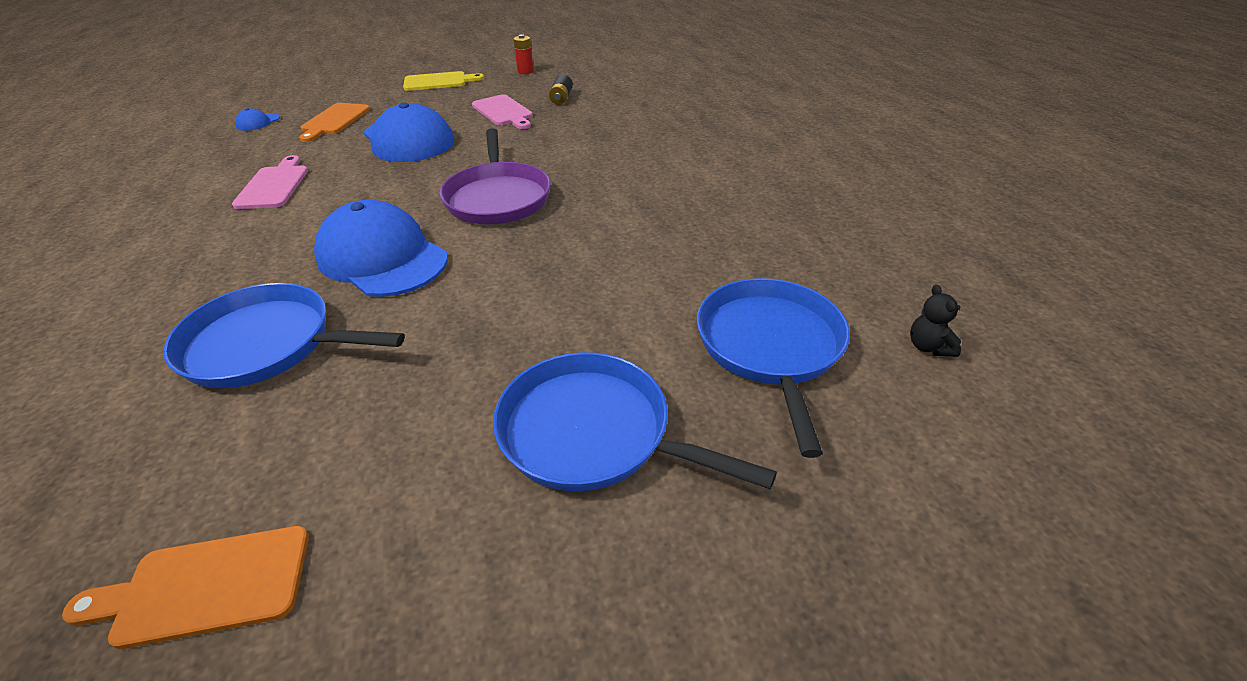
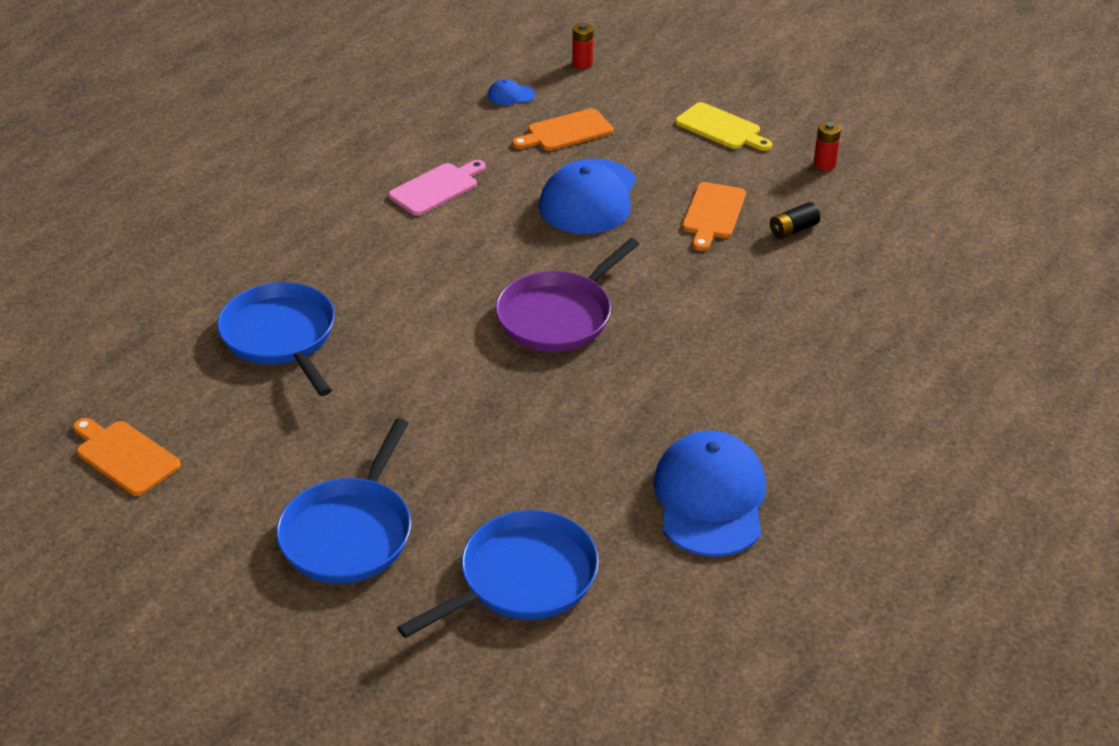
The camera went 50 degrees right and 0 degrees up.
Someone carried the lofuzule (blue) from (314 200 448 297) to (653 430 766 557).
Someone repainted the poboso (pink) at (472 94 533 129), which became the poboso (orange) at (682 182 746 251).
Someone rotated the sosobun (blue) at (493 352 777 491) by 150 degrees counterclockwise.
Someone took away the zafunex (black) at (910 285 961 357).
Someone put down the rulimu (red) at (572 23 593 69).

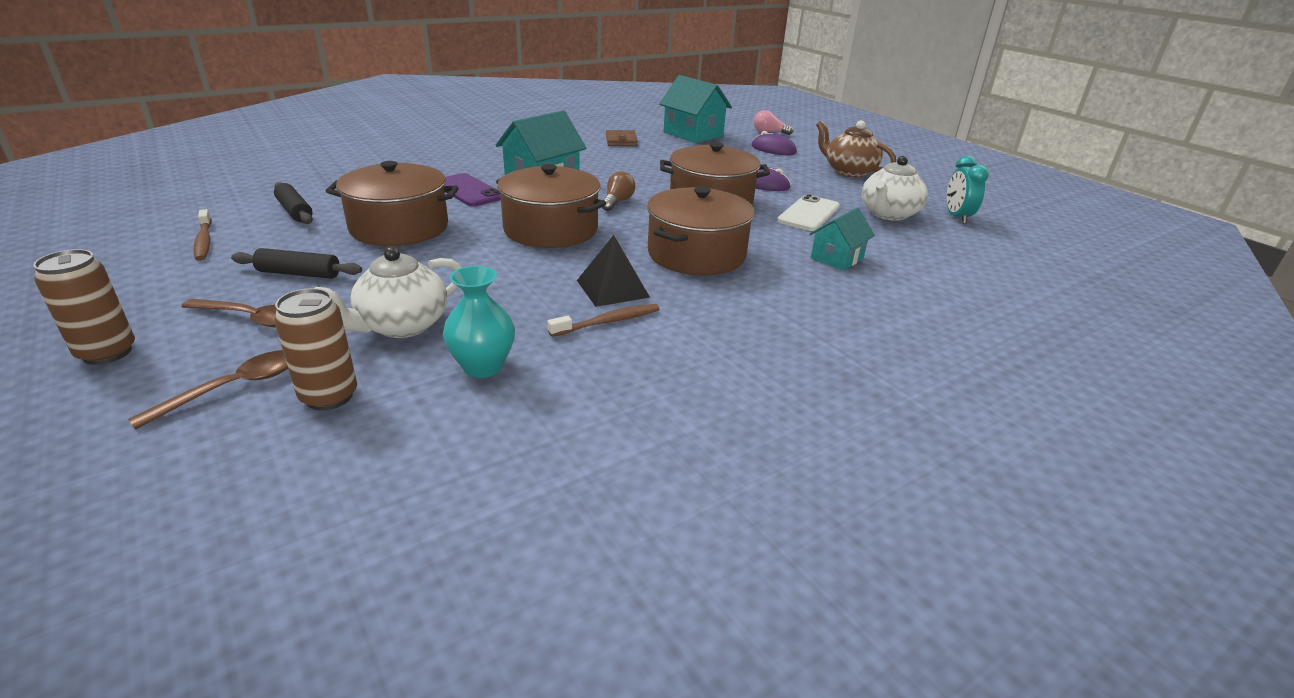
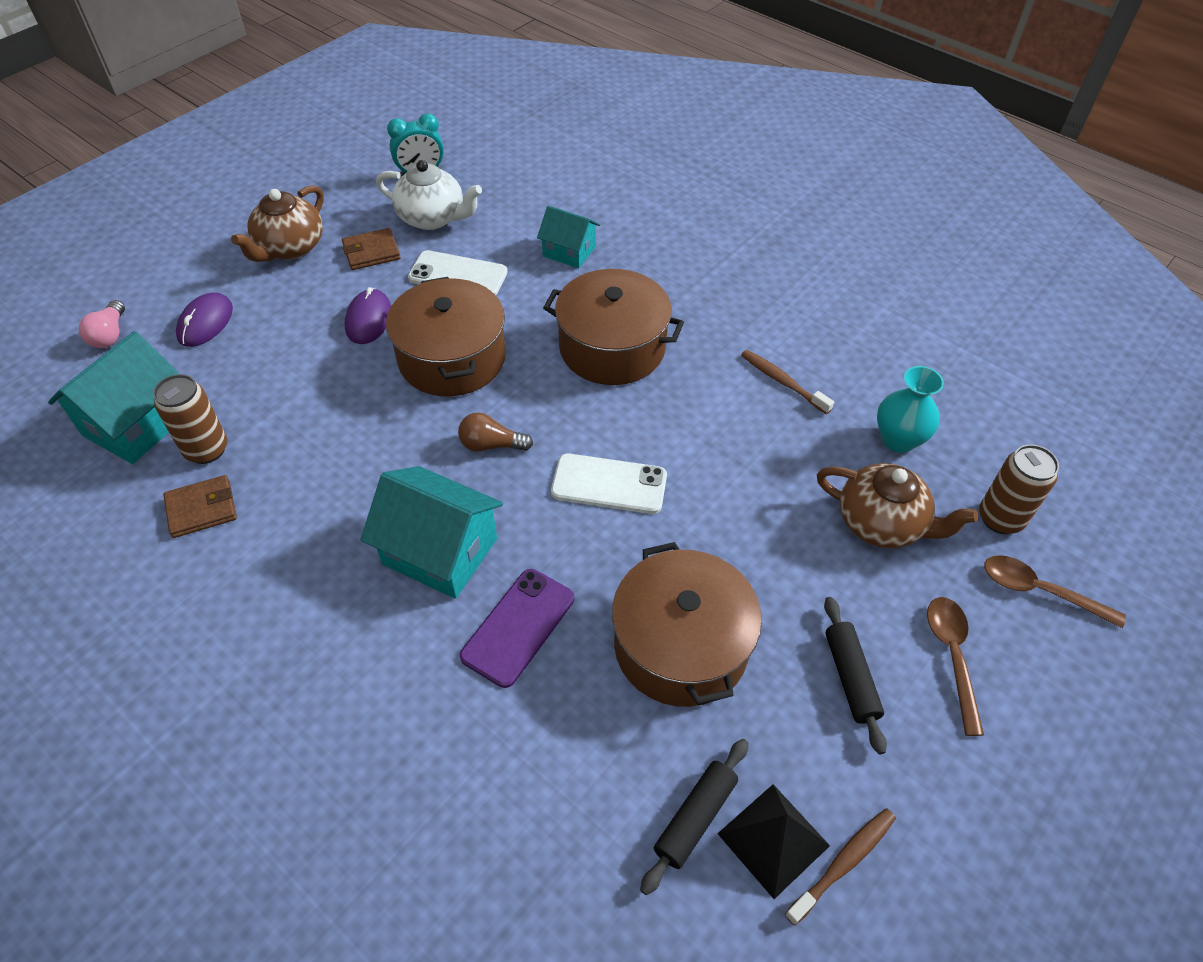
The camera went 105 degrees left and 20 degrees up.
Someone carried the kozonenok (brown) from (33 249 135 365) to (153 374 228 464).
Someone repainted the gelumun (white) at (315 247 462 338), which became the gelumun (brown) at (817 463 978 548).
Someone swapped the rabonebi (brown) at (496 164 606 248) for the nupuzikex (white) at (551 453 667 514).
Someone carried the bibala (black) from (577 235 650 307) to (717 784 830 899).
Someone put down the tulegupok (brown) at (342 228 401 270).

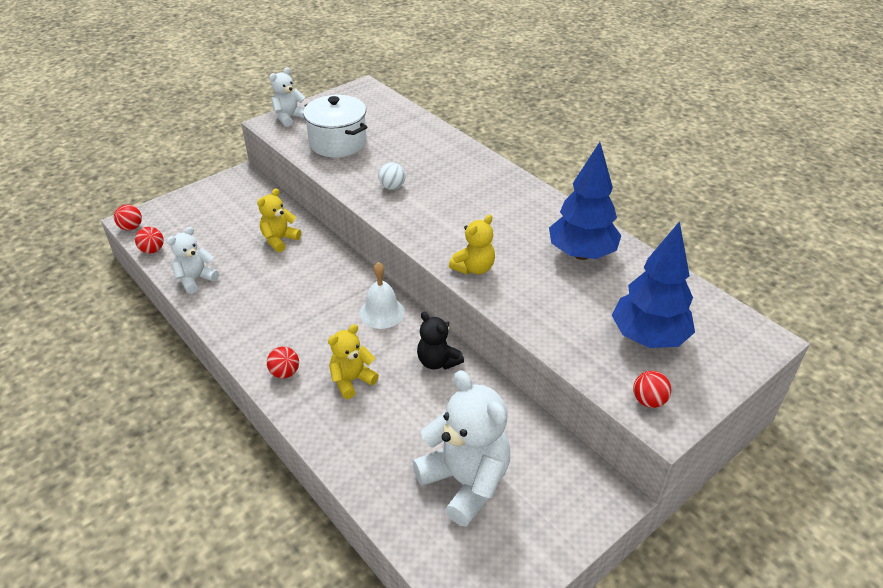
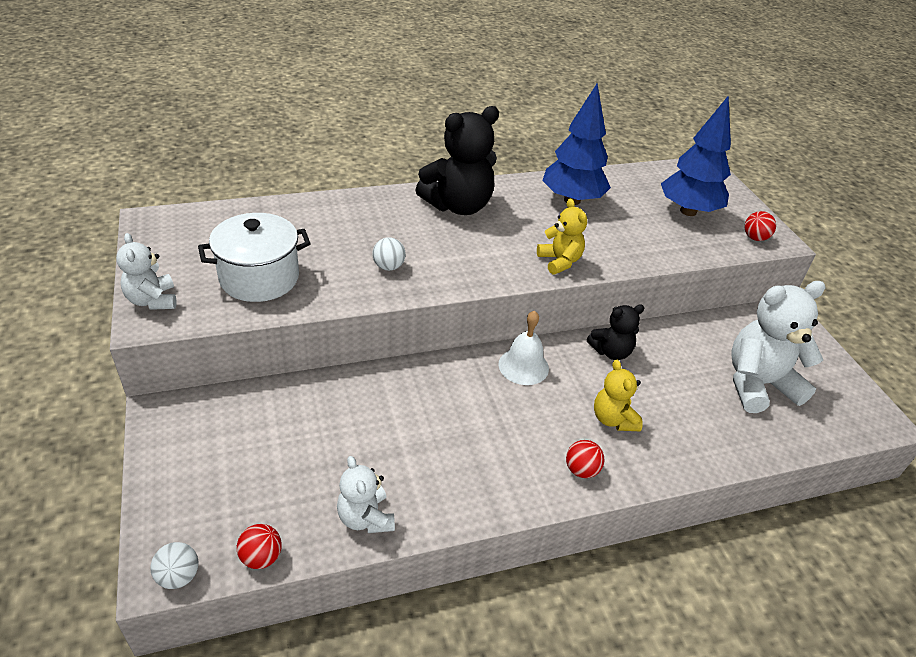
The camera went 70 degrees left and 0 degrees up.
Someone repainted the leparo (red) at (114 204 142 231), which became the leparo (white) at (150 542 199 589).
Someone took away the zafunex (yellow) at (257 188 301 252).
Someone put down the zafunex (black) at (415 106 499 215).

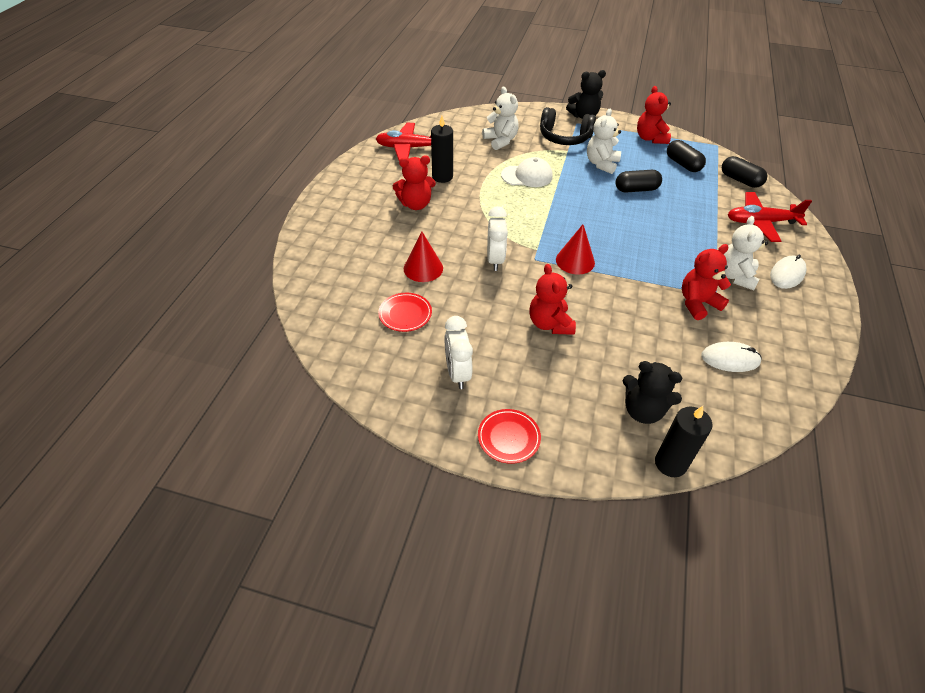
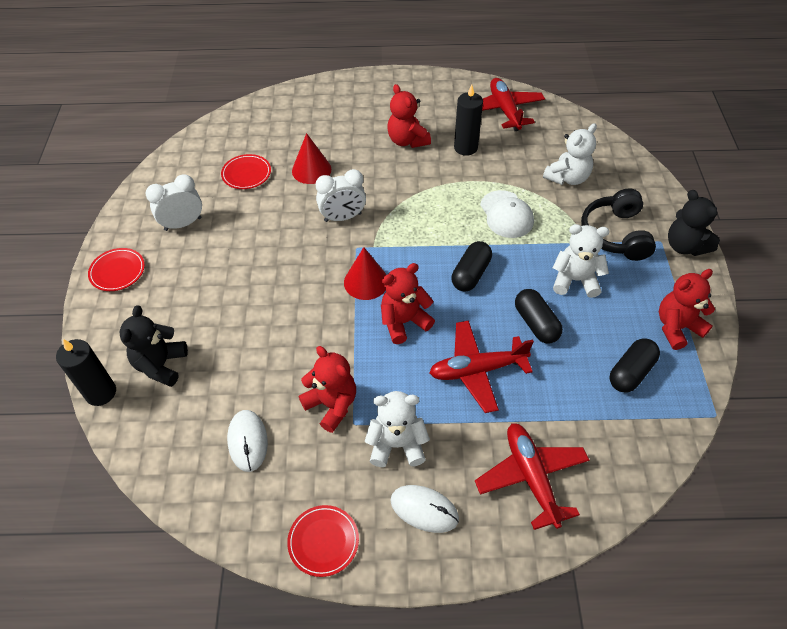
The camera went 75 degrees right and 5 degrees up.
Someone carried the zafunex (red) from (529 264 576 335) to (381 263 435 344).
Someone carried the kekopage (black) from (722 156 767 188) to (451 241 492 291).
Someone put down the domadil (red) at (287 505 359 577).
Someone put down the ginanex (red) at (429 320 534 413).

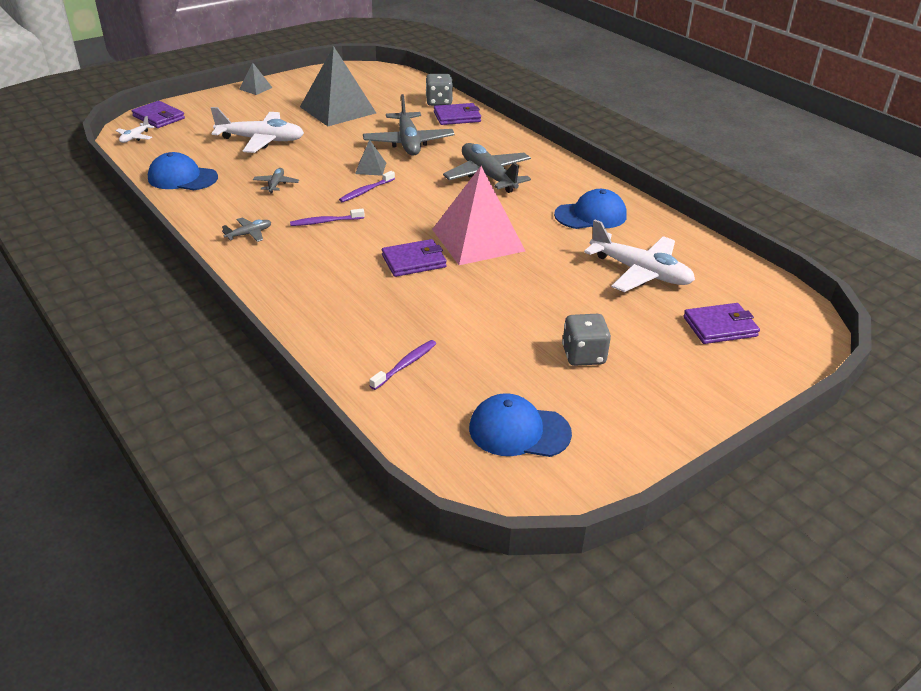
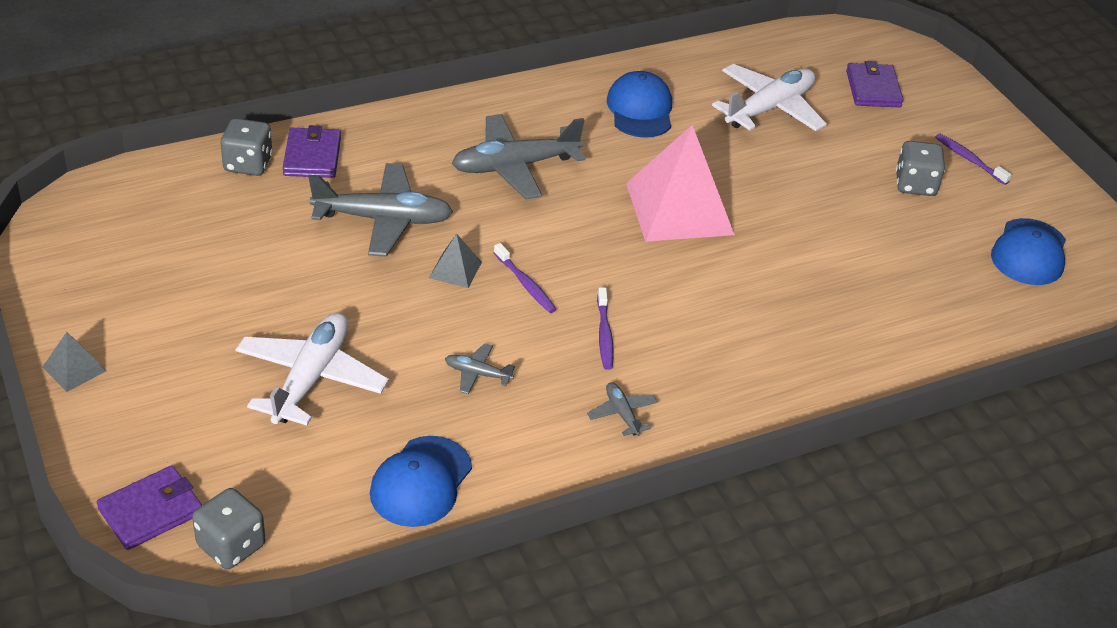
The camera went 80 degrees left and 5 degrees up.
Someone swapped the ginanex (white) at (115 116 154 143) for the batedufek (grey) at (192 488 265 569).
Someone took away the bibala (grey) at (300 46 376 126).
Someone carried the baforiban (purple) from (369 340 436 390) to (935 134 1012 185).
Someone took away the tulegupok (purple) at (382 239 447 277).

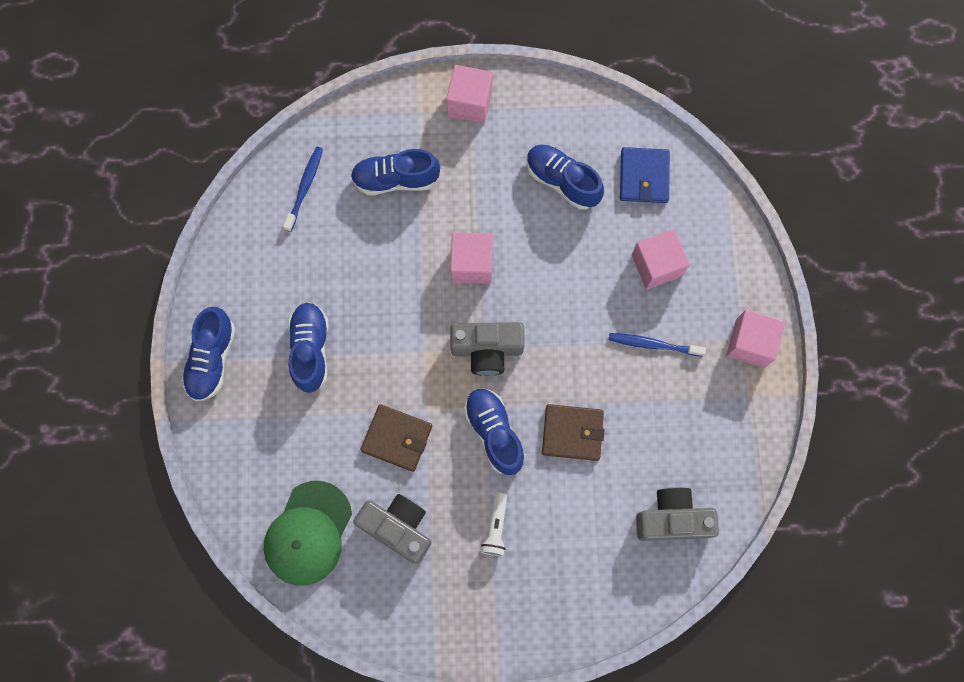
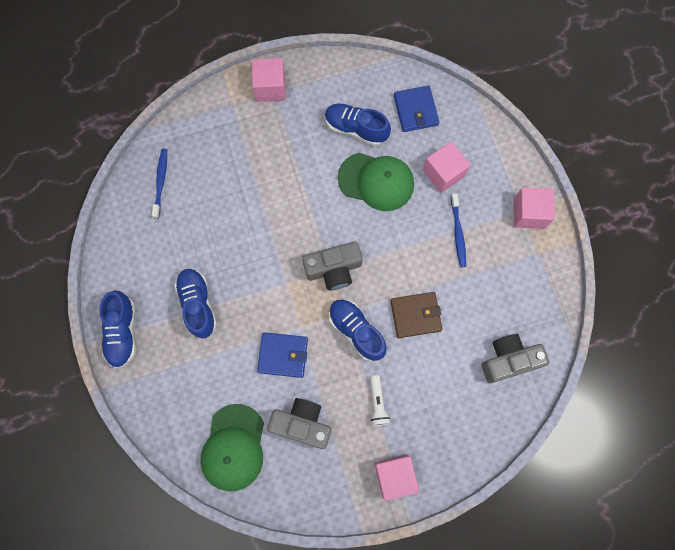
The camera went 15 degrees left and 0 degrees up.
Someone took away the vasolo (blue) at (351 149 440 195).
Someone repainted the tulegupok (brown) at (361 404 432 472), which became the tulegupok (blue) at (257 332 308 378).
Someone carried the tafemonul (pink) from (450 232 493 284) to (374 455 419 501).
Someone rotated the baforiban (blue) at (608 333 706 357) by 90 degrees counterclockwise.
Someone put down the lofuzule (green) at (338 153 414 211).

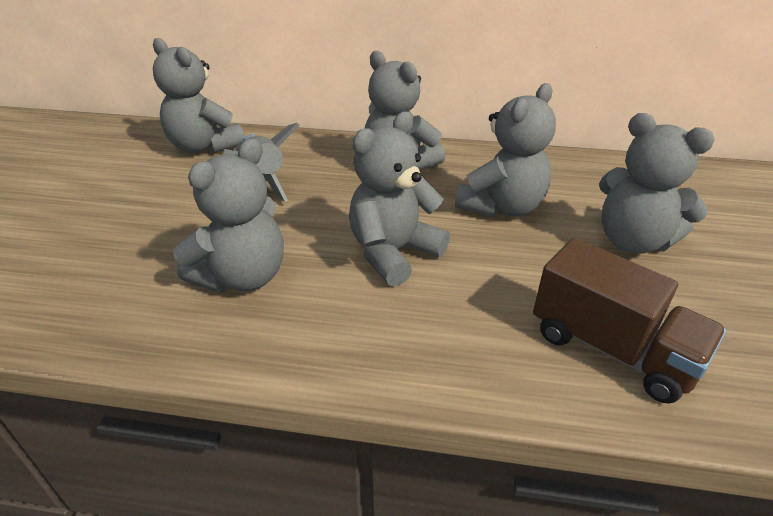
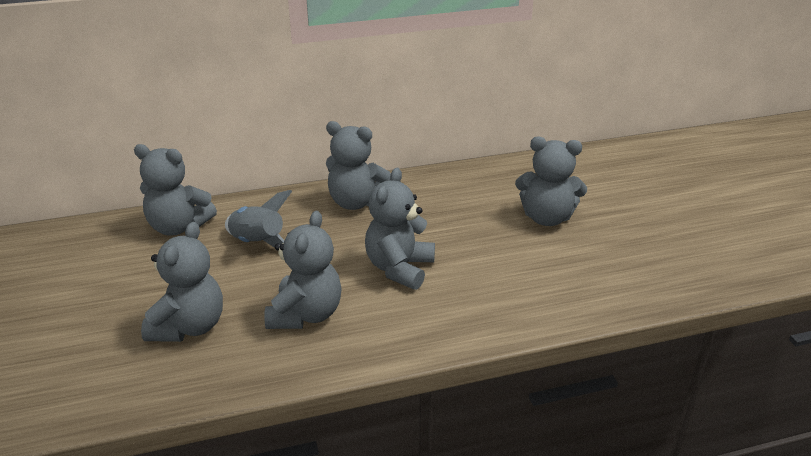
The camera went 25 degrees left and 5 degrees down.
Someone carried the zafunex (grey) from (455 83 556 218) to (141 222 223 342).
Someone took away the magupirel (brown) at (533 238 726 404).

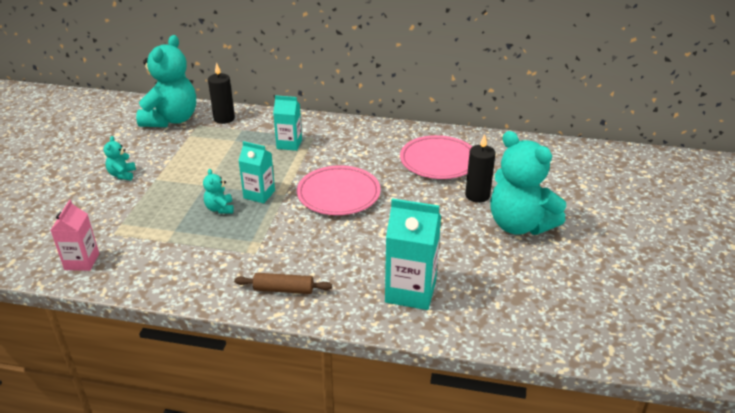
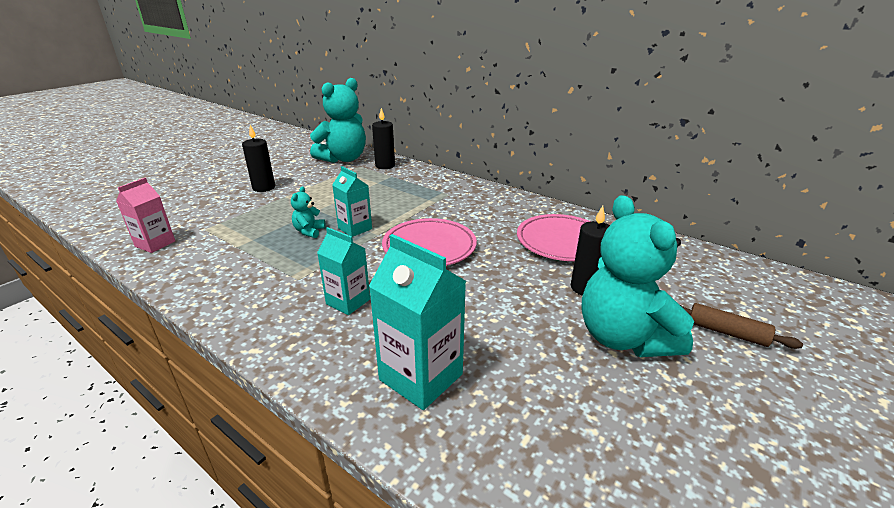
The camera went 25 degrees right and 5 degrees down.
Someone swapped the zafunex (turquoise) at (104 136 136 180) for the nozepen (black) at (242 125 275 192).
Someone carried the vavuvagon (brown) from (234 273 332 294) to (680 303 803 349).
Someone carried the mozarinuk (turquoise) from (273 95 302 151) to (317 227 370 315).

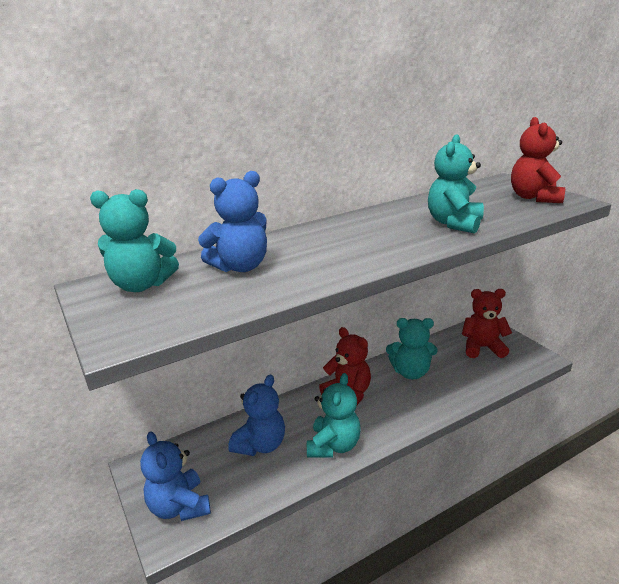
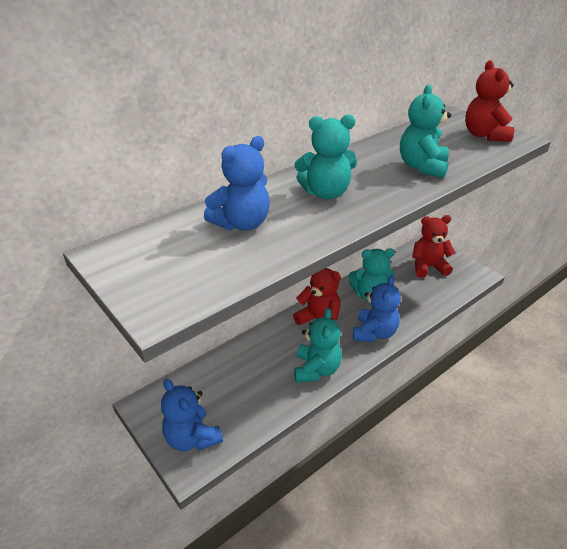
The camera went 10 degrees left and 10 degrees up.
Someone carried the zafunex (turquoise) from (90 189 179 292) to (294 114 357 199).
Someone carried the zafunex (blue) from (228 374 285 456) to (353 275 401 342).

